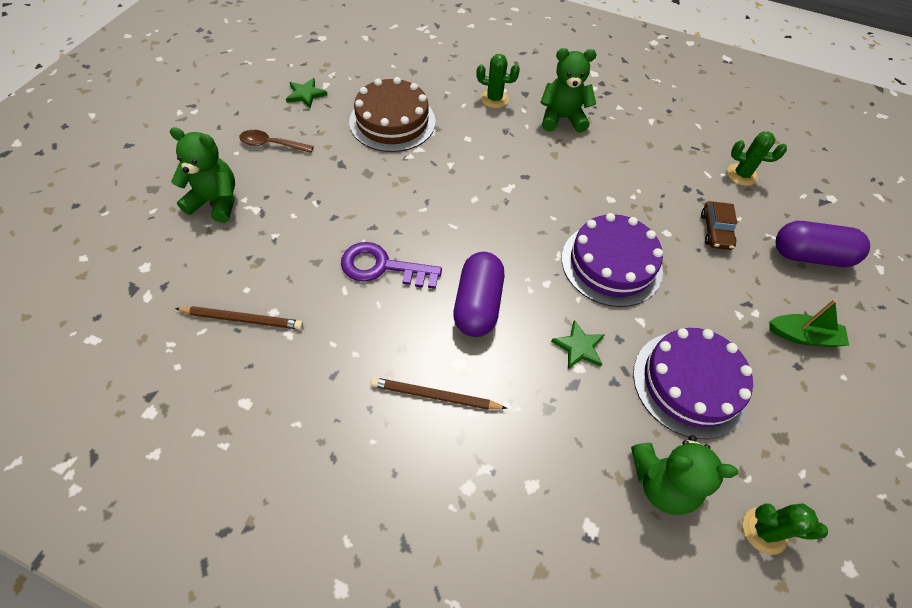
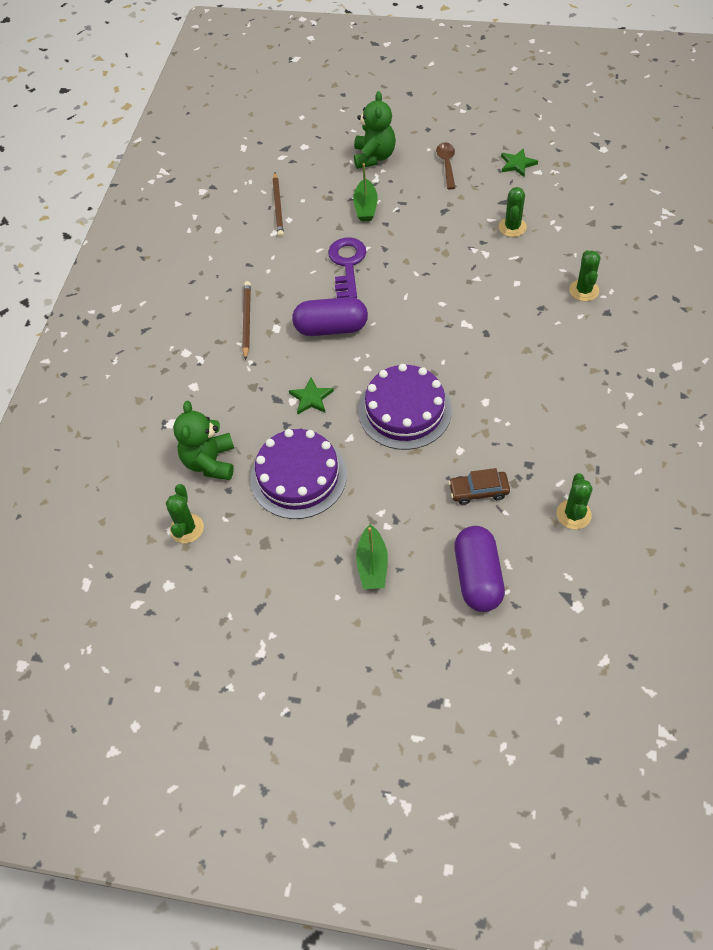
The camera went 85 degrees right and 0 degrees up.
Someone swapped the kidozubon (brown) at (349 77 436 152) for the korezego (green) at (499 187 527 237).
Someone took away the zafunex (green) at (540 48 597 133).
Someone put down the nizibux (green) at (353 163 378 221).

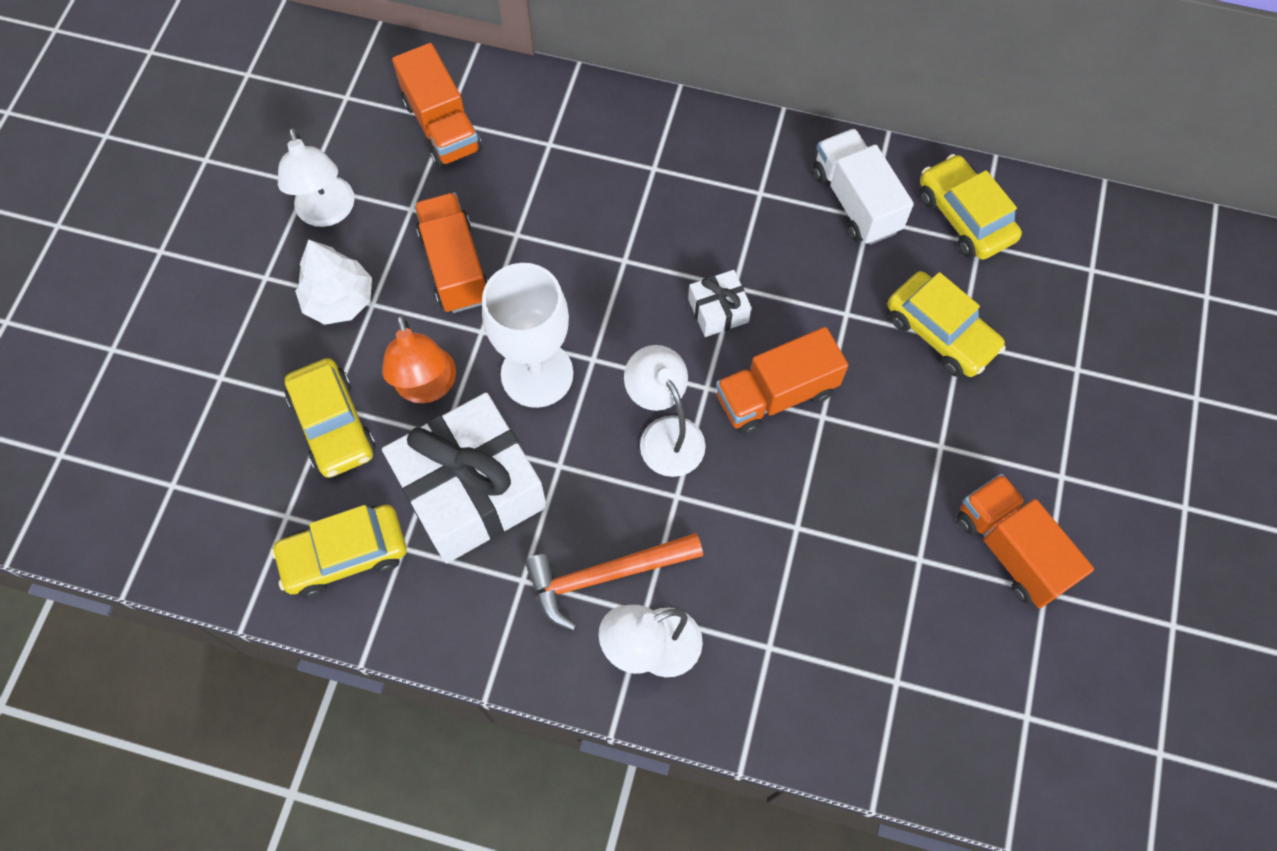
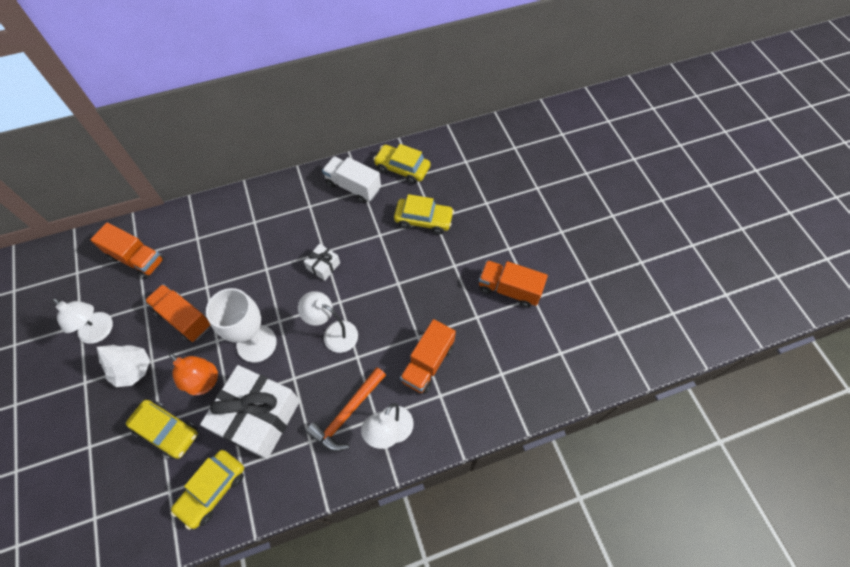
The camera went 35 degrees left and 5 degrees down.
Someone carried the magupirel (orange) from (716 327 848 435) to (400 319 456 394).

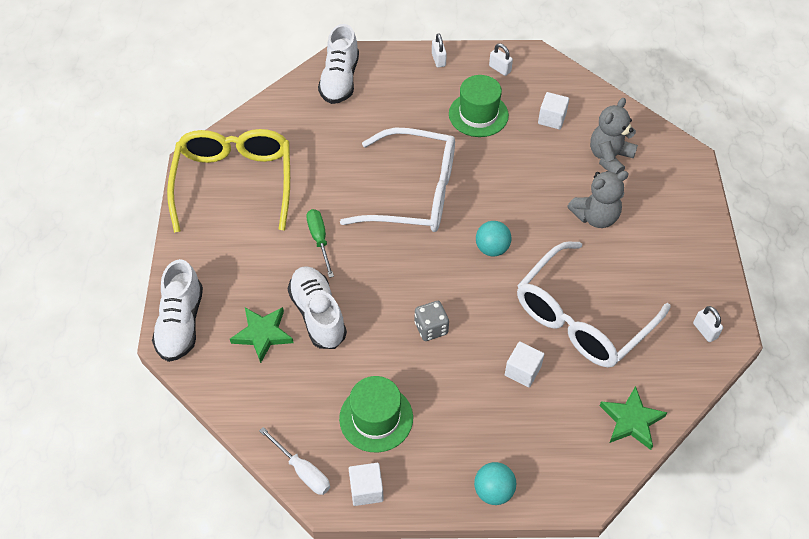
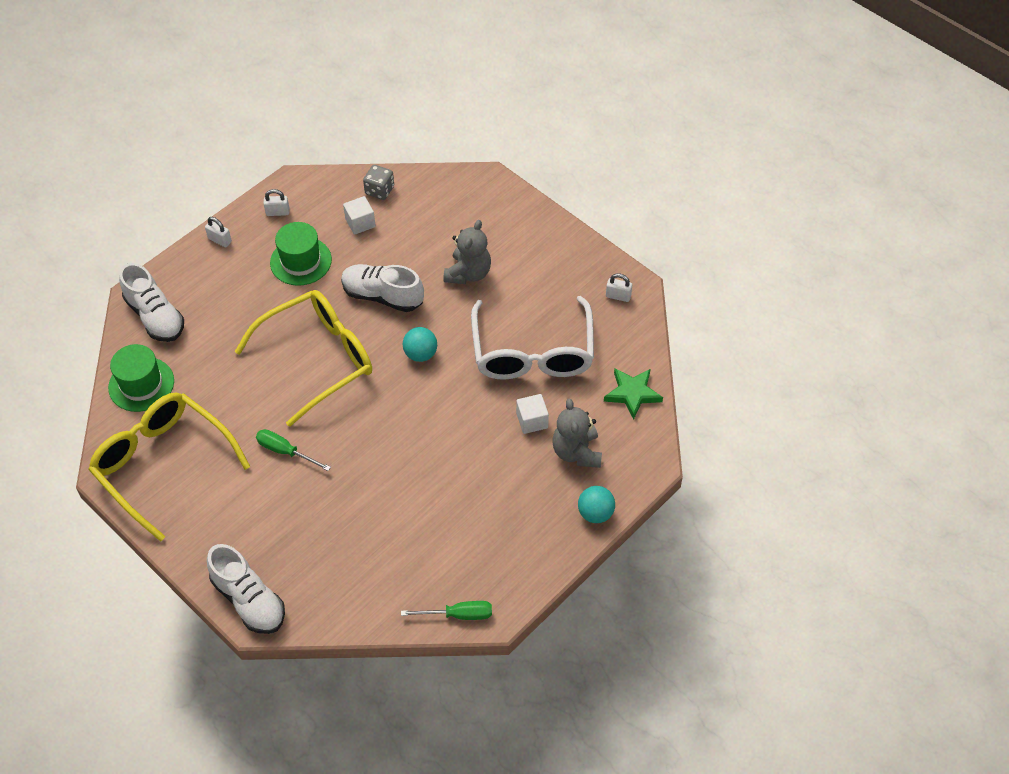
The camera went 45 degrees left and 0 degrees up.
Someone took away the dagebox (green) at (230 307 294 363).
Someone repainted the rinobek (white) at (259 427 330 495), which became the rinobek (green) at (401 601 492 620).
Someone carried the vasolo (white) from (287 266 347 349) to (341 264 424 312).
Someone carried the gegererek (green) from (339 376 413 452) to (108 344 174 412).
Someone repainted the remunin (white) at (340 128 455 232), which became the remunin (yellow) at (235 290 372 427).
Someone took away the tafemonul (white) at (349 463 384 506).
Someone carried the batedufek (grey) from (415 301 449 341) to (363 165 394 200).
Someone carried the zafunex (grey) from (590 98 638 175) to (552 398 602 468).

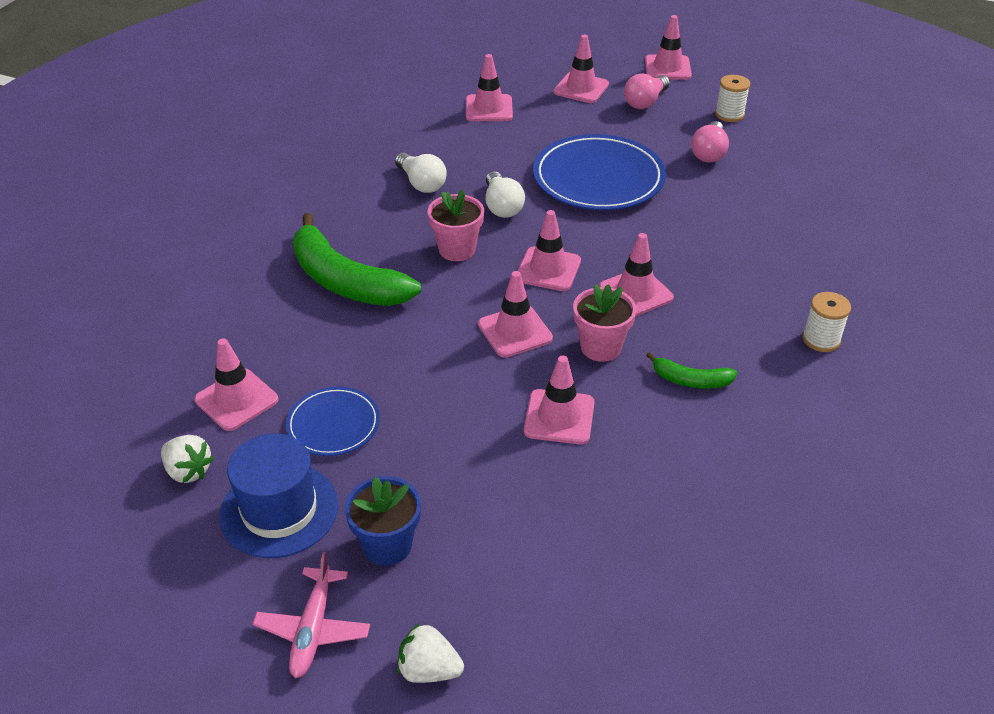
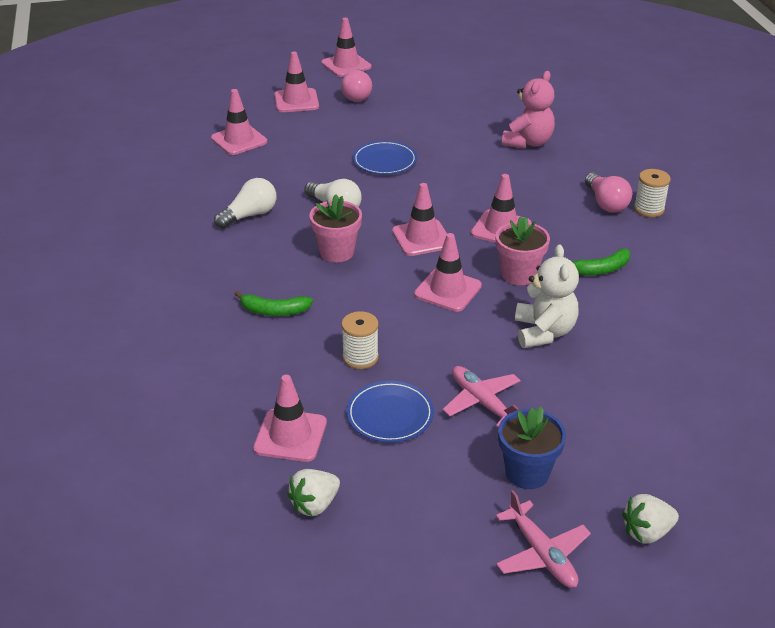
The camera went 35 degrees left and 5 degrees down.
Someone rotated the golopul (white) at (161 435 214 483) by 135 degrees clockwise.
Someone took away the gegererek (blue) at (220 434 338 558).
Someone scaled the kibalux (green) at (293 213 421 306) by 0.47.
Someone rotated the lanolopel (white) at (395 152 447 193) by 60 degrees counterclockwise.
Someone swapped the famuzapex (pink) at (524 355 594 444) for the zafunex (white) at (515 244 579 348).
Someone scaled the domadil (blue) at (533 134 666 210) by 0.55.
Someone carried the lanolopel (pink) from (691 121 729 162) to (585 172 632 212).
Someone carried the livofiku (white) from (715 75 750 122) to (341 311 379 369).
Someone put down the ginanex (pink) at (443 366 521 429).
Someone put down the zafunex (pink) at (502 71 555 149).

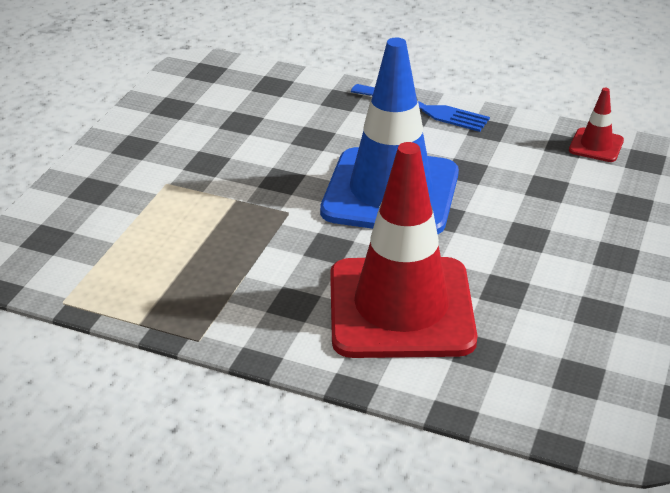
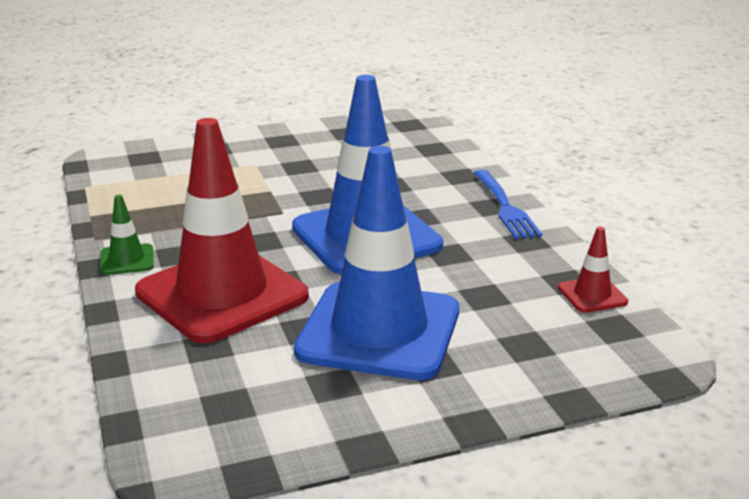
The camera went 50 degrees right and 10 degrees down.
Someone put down the famuzapex (green) at (100 195 154 275).
Someone put down the famuzapex (blue) at (294 146 459 380).

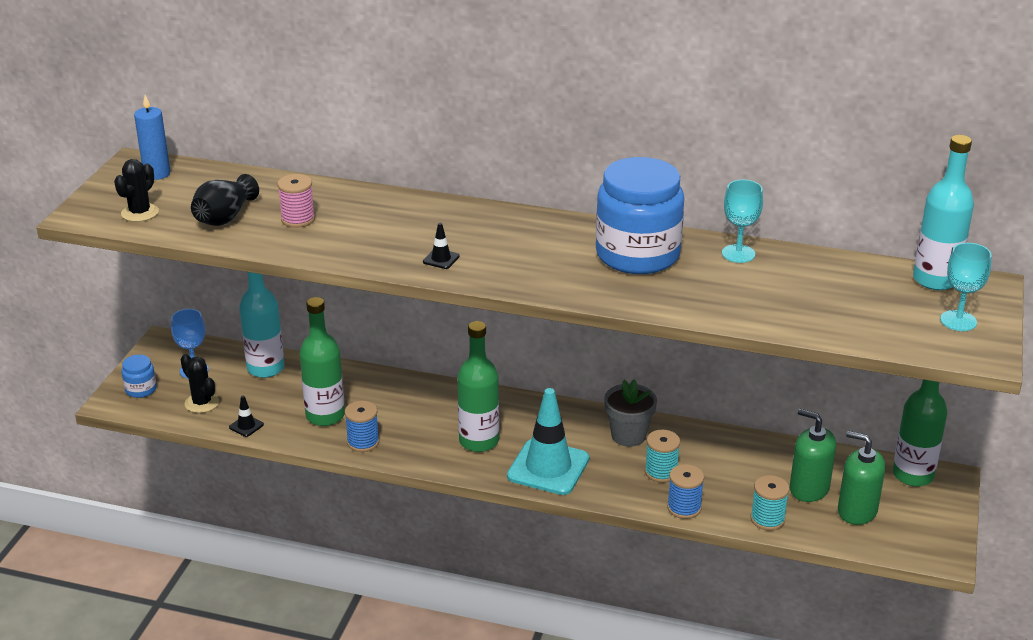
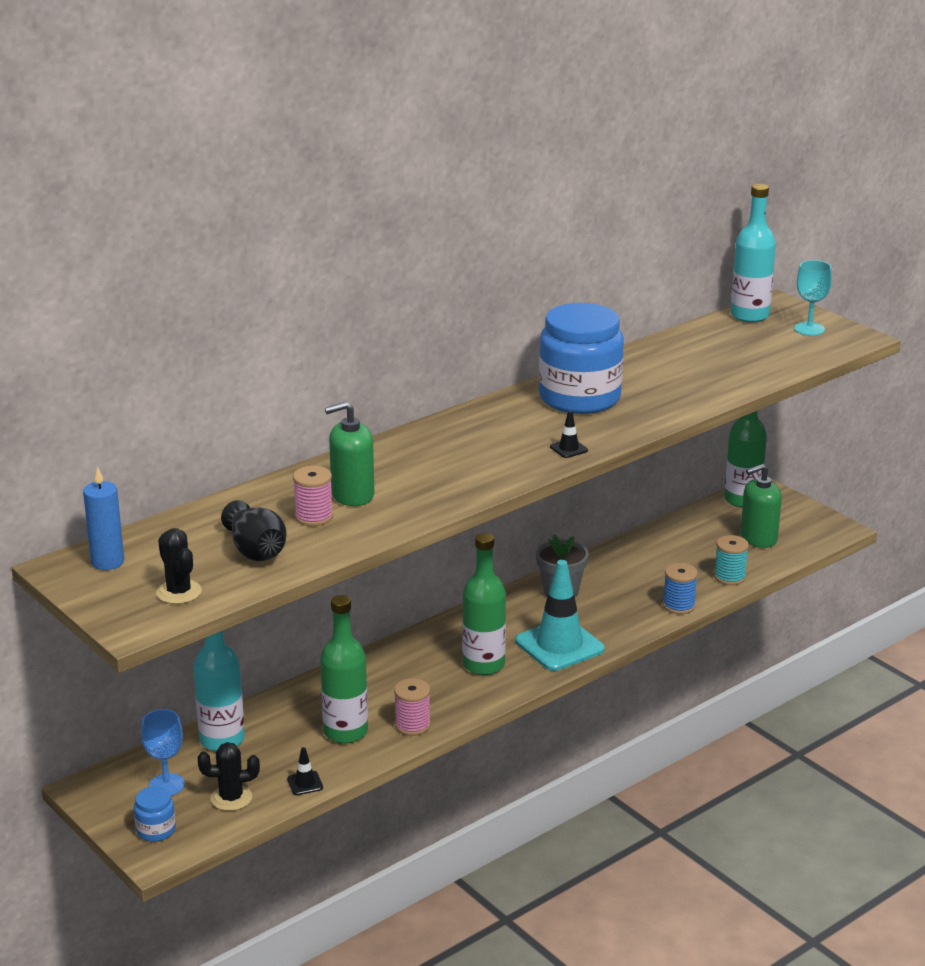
The camera went 55 degrees left and 5 degrees down.
Someone repainted the livofiku (blue) at (345 401 379 452), which became the livofiku (pink) at (394 678 431 736).
Someone carried the famuzapex (black) from (423 223 460 269) to (550 411 588 458).
Someone took away the livofiku (turquoise) at (645 430 680 483).
Someone took away the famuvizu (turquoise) at (722 179 763 263).
Someone carried the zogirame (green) from (790 409 836 502) to (325 402 374 506).

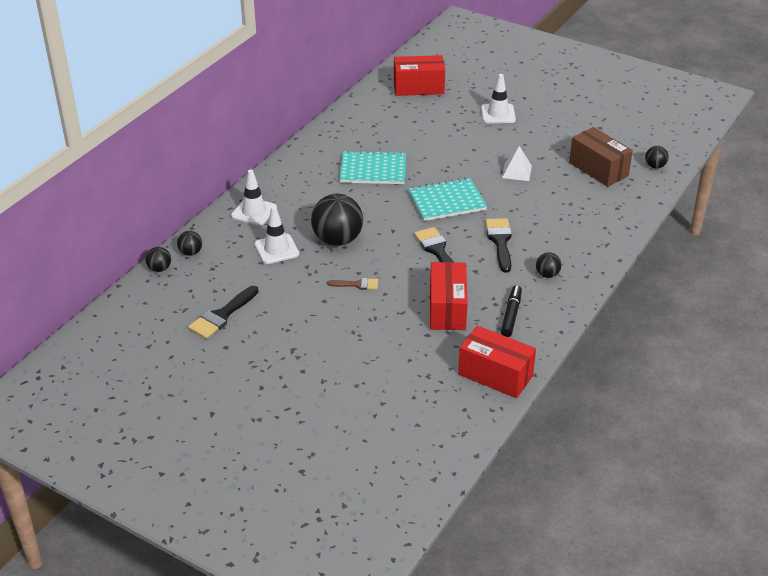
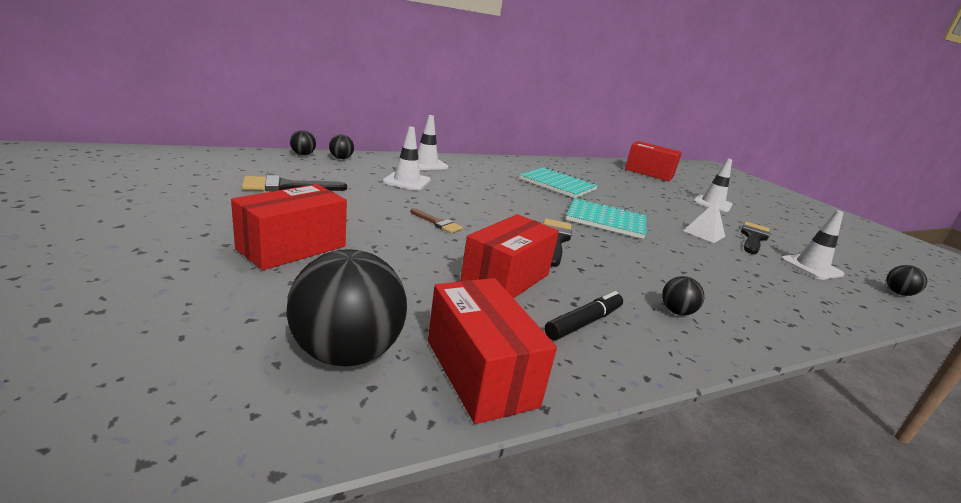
The camera went 30 degrees right and 15 degrees down.
Someone carried the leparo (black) from (311 194 363 246) to (286 249 407 366).
Someone carried the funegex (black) from (485 218 512 273) to (741 221 770 254).
Someone swapped the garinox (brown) at (569 127 633 187) for the famuzapex (white) at (781 210 844 280).
Someone put down the garinox (red) at (231 184 347 270).

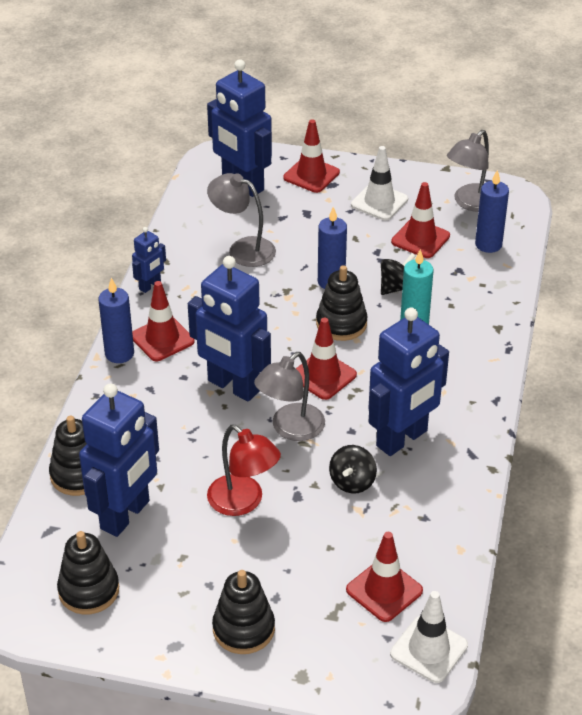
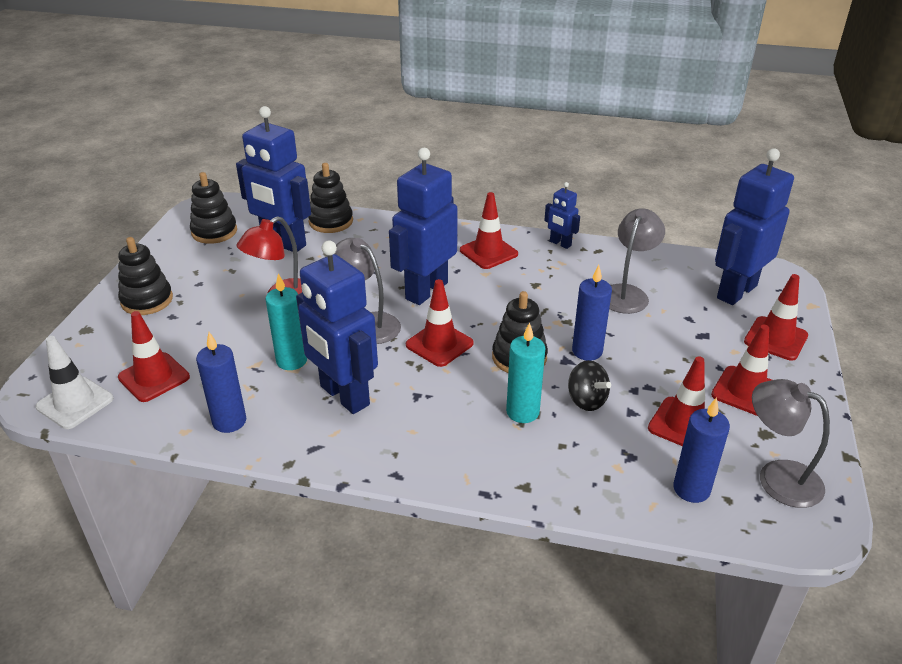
The camera went 90 degrees right and 5 degrees down.
Someone carried the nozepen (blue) from (98 278 134 363) to (196 332 246 433).
Someone swapped the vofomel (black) at (329 445 377 494) for the nozepen (turquoise) at (265 274 307 370).
Someone repainted the famuzapex (white) at (351 146 408 220), which became the famuzapex (red) at (711 325 772 416).

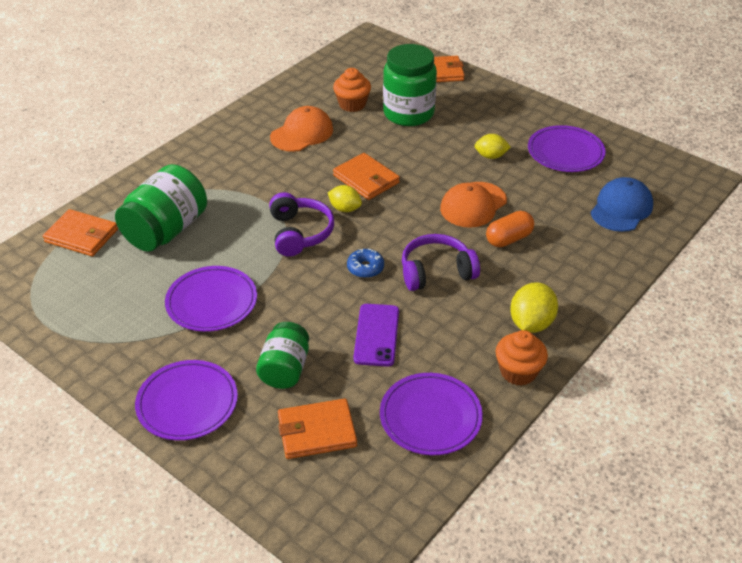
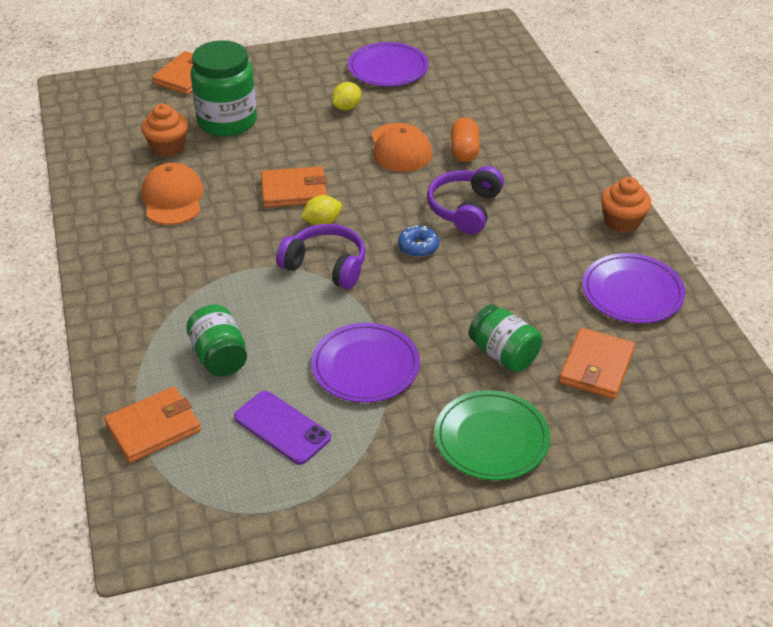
The camera went 55 degrees left and 0 degrees up.
Someone scaled the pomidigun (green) at (115 164 207 252) by 0.63.
Someone repainted the domadil (purple) at (135 360 238 441), which became the domadil (green) at (435 390 550 480).
Someone carried the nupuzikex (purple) from (353 304 399 367) to (234 391 331 465).
Someone took away the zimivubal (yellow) at (510 282 558 333).
Someone took away the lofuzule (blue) at (591 177 653 232).

